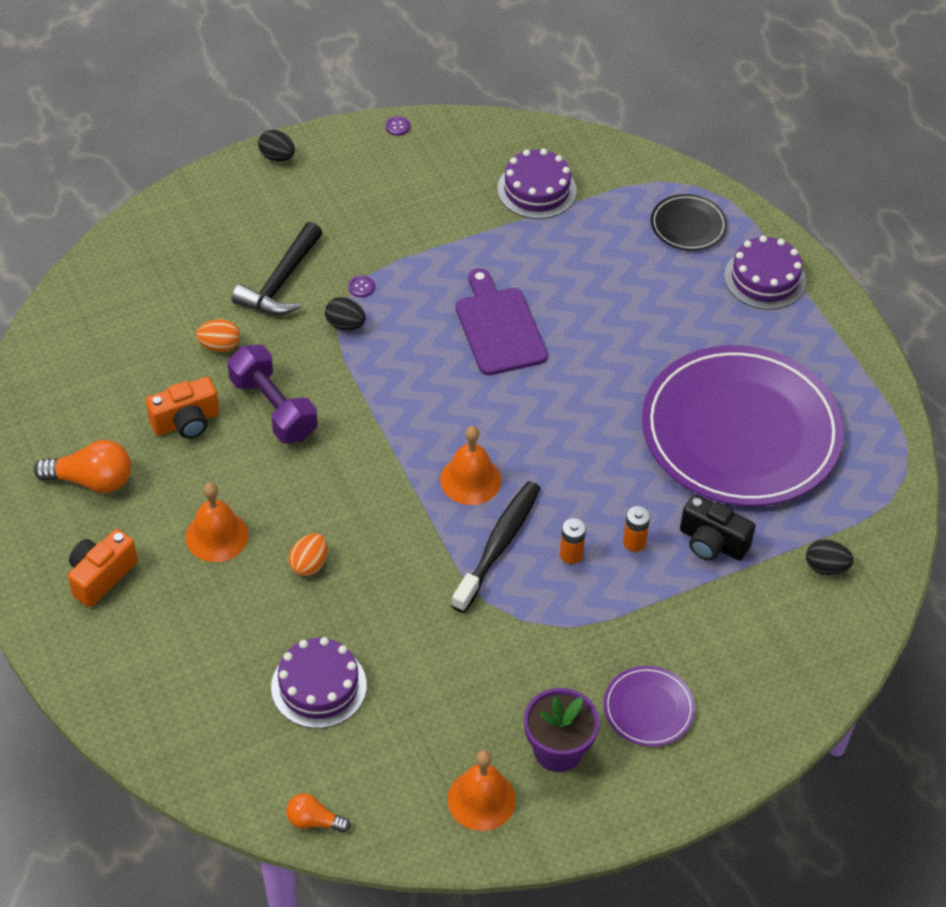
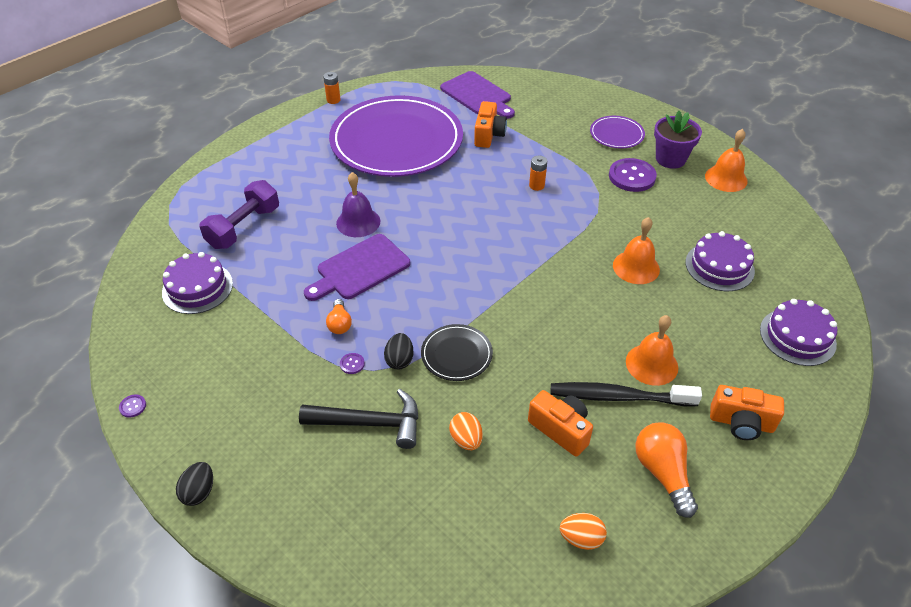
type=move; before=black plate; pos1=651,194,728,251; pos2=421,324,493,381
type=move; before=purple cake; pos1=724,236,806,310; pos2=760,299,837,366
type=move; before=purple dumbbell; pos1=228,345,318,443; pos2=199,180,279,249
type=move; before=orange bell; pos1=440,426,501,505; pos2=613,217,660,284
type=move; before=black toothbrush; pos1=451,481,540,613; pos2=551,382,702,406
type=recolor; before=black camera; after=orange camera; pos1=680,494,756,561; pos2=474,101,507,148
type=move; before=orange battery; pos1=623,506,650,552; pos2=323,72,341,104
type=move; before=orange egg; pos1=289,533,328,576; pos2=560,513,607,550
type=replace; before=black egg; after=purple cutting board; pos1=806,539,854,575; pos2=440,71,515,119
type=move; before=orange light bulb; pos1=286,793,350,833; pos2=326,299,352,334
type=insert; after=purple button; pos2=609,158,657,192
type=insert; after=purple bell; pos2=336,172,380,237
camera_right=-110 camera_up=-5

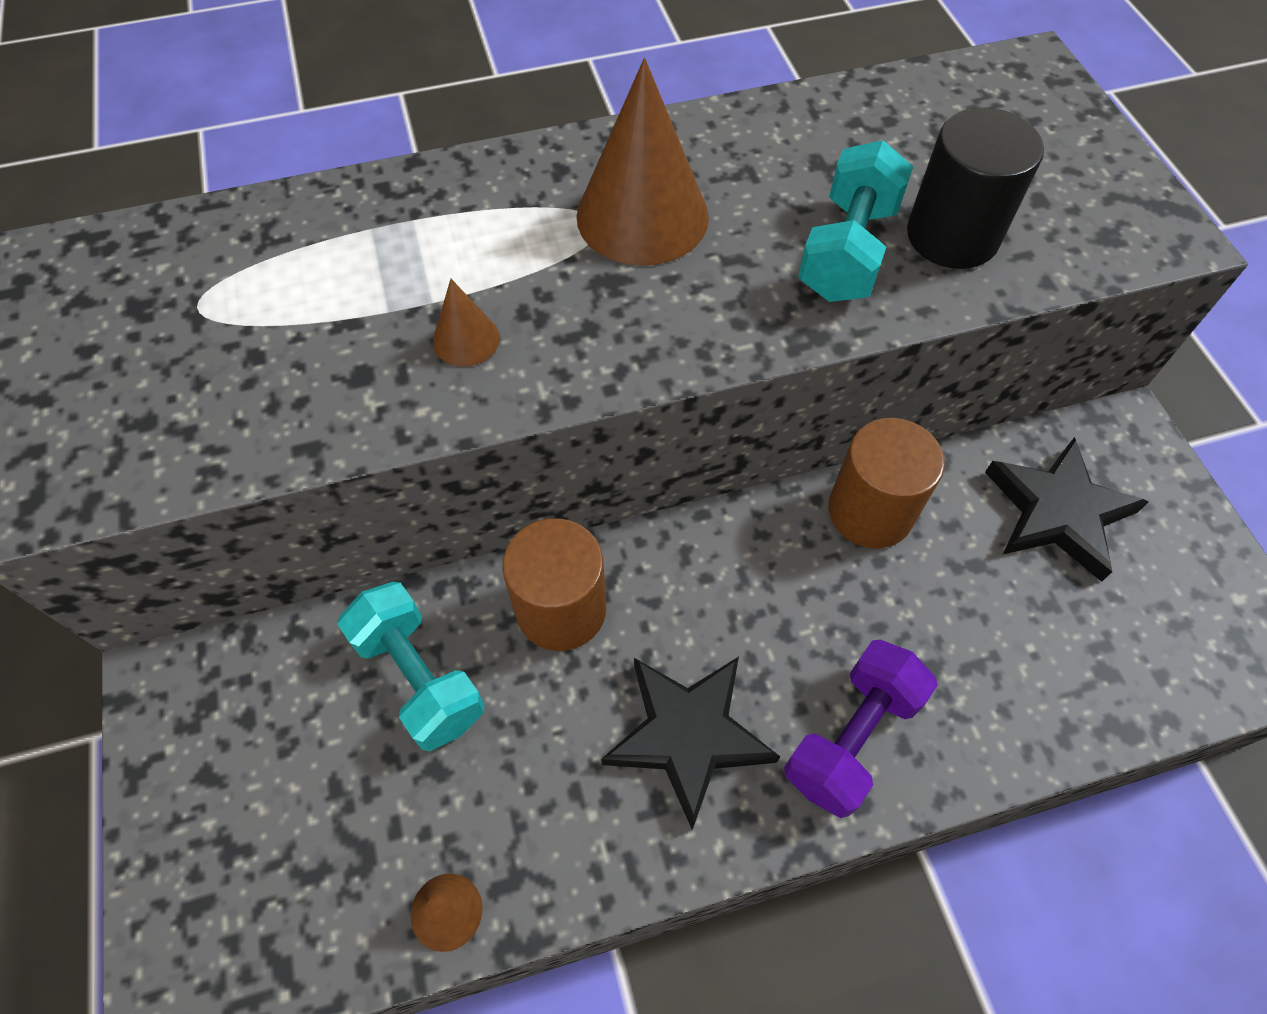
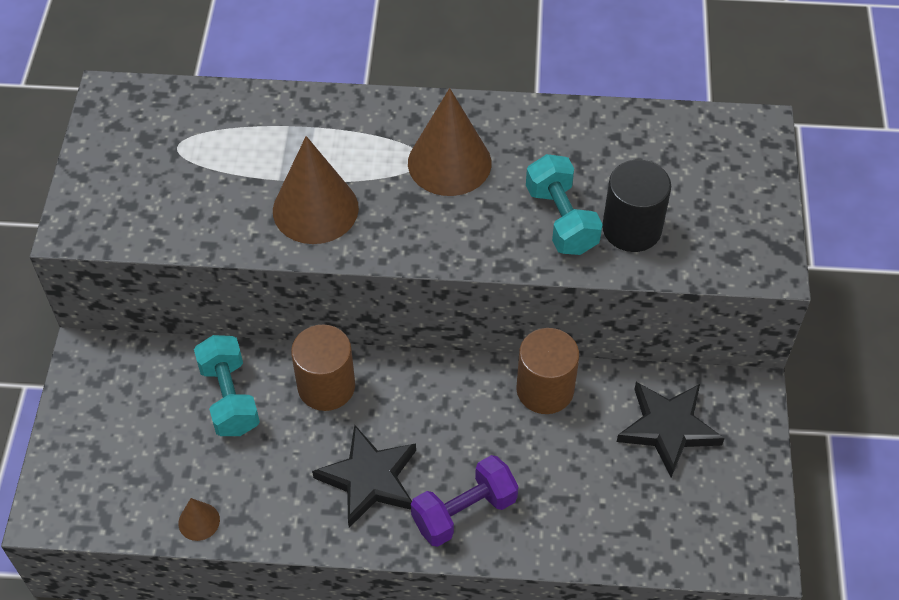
type=rotate; before=turquoise dumbbell; pos1=798,140,913,302; pos2=526,154,603,255; turn=-60
type=resize; before=brown cone; pos1=433,279,500,367; pos2=273,136,359,244; scale=2.16
camera_right=20 camera_up=-5

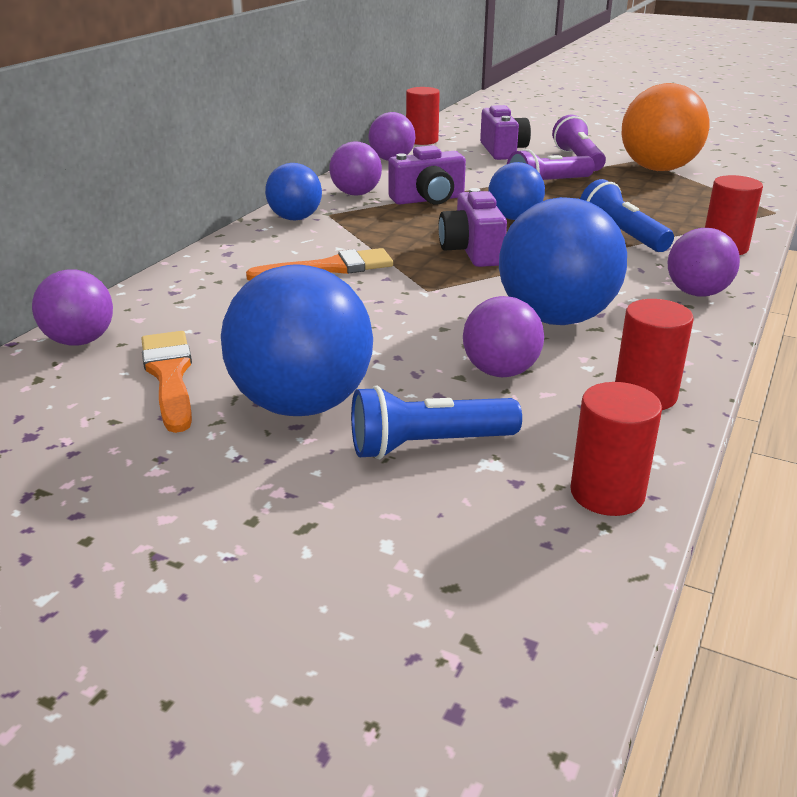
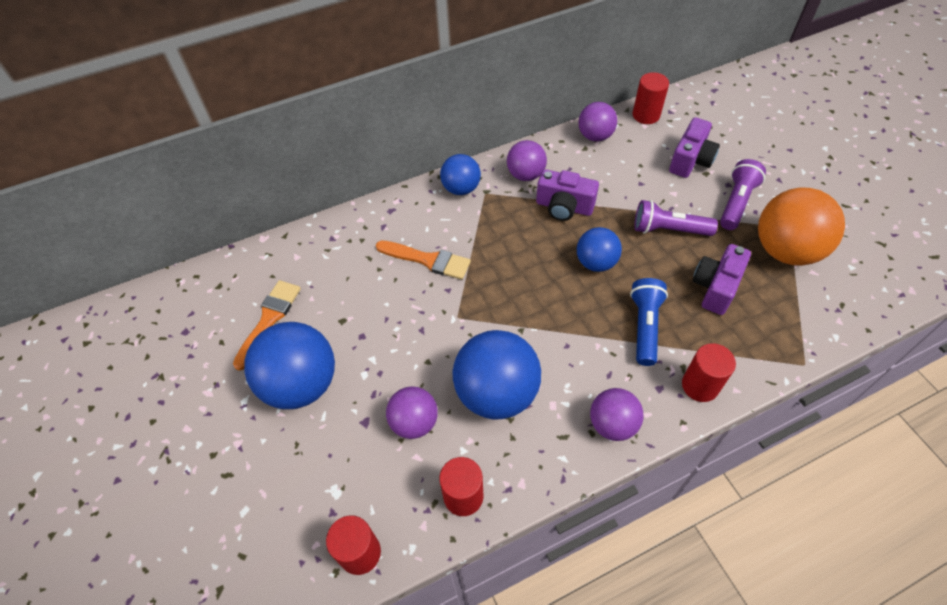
type=move; before=purple camera; pos1=439,188,507,267; pos2=692,244,751,315
type=delete; before=purple ball; pos1=32,269,113,346
type=delete; before=blue flashlight; pos1=351,385,522,459
camera_right=40 camera_up=25

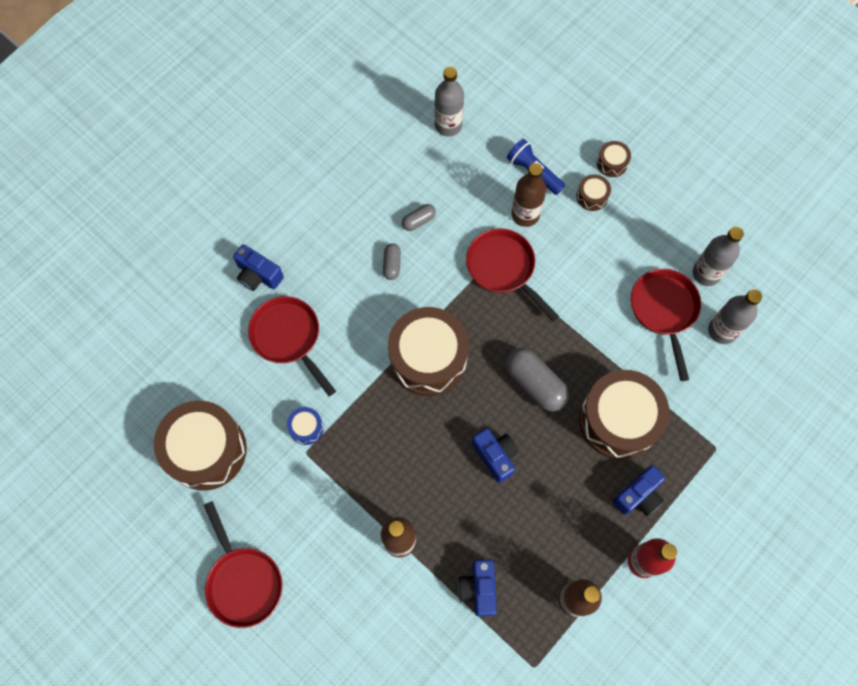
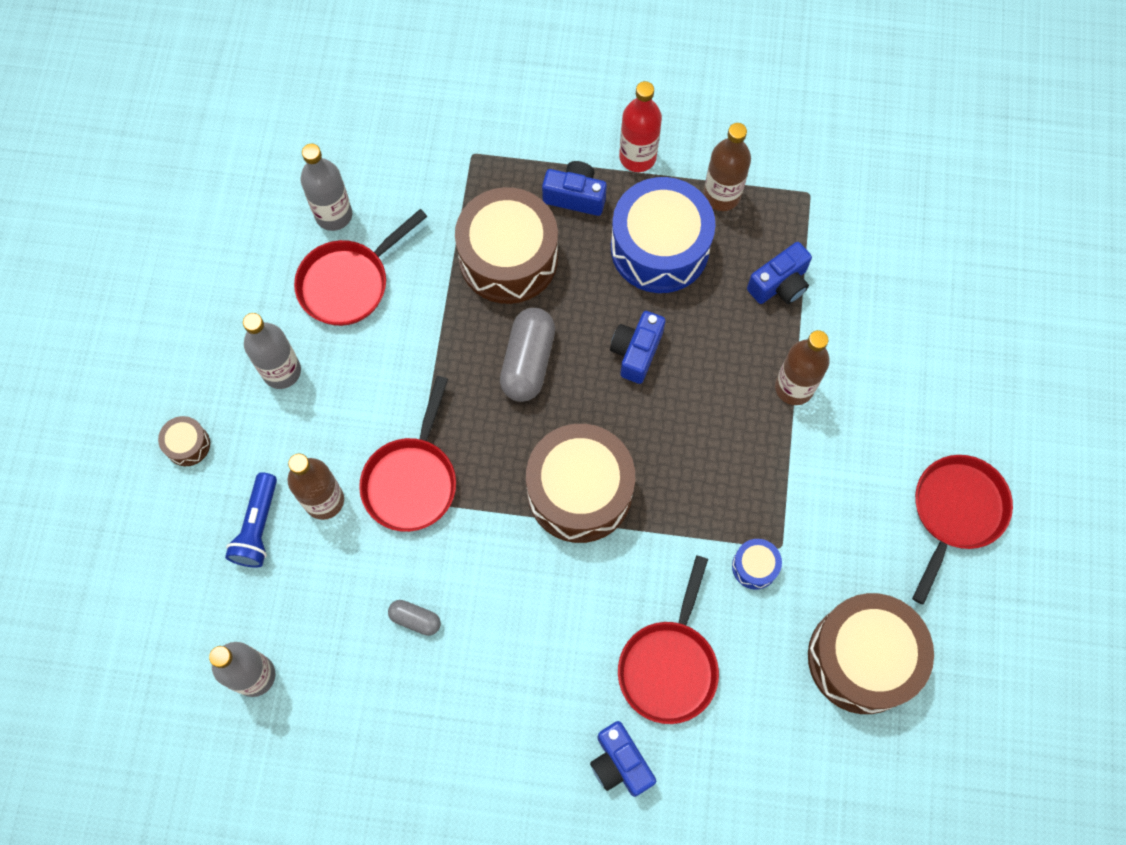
type=delete; before=brown drum; pos1=577,174,611,211
type=move; before=grey bottle; pos1=693,227,744,286; pos2=243,313,301,389
type=delete; before=grey capsule; pos1=383,243,401,280
type=rotate; before=blue camera; pos1=233,244,284,291; pos2=590,721,656,797; turn=150
type=insert; after=blue drum; pos2=611,177,715,293
camera_right=-125 camera_up=0

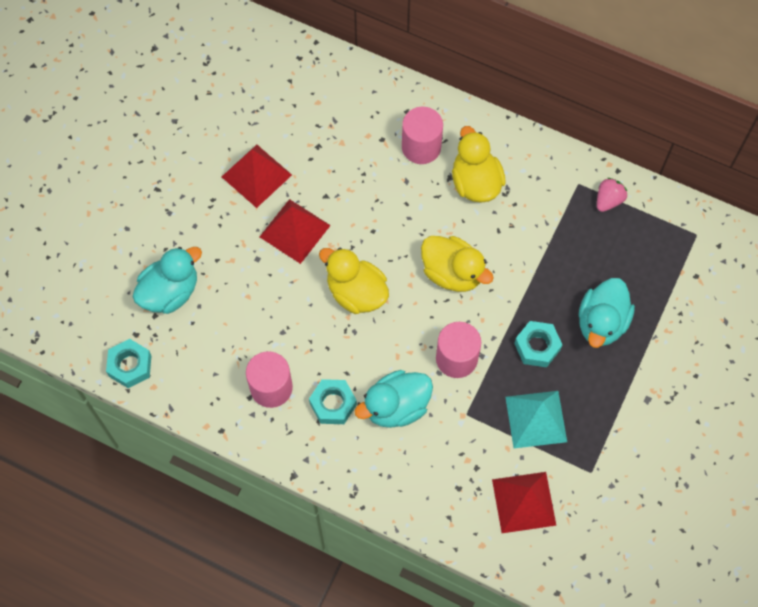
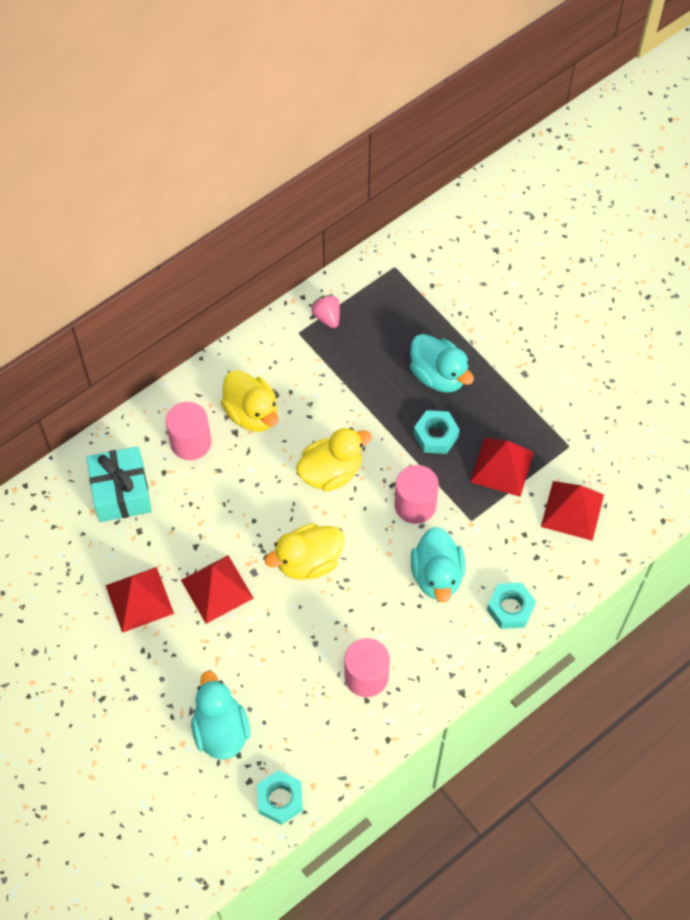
type=rotate; before=yellow duck; pos1=452,126,506,203; pos2=221,370,278,432; turn=-135
type=move; before=turquoise nut; pos1=309,379,357,424; pos2=487,583,536,629
type=recolor; before=turquoise pyramid; after=red pyramid; pos1=505,391,567,448; pos2=470,438,534,497
type=insert; after=turquoise gift; pos2=86,446,152,522
camera_right=-65 camera_up=-5

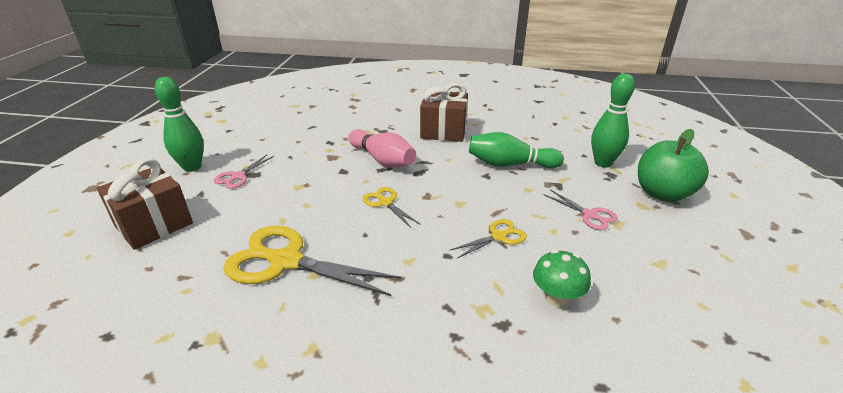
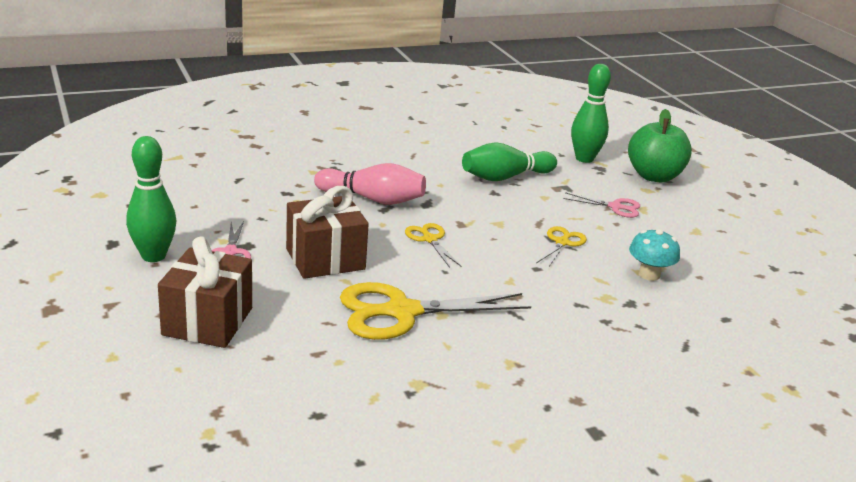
type=move; before=brown gift; pos1=420,83,468,142; pos2=286,186,369,279
type=rotate; before=yellow scissors; pos1=362,187,421,228; pos2=405,223,461,268; turn=45
type=recolor; before=green mushroom; after=turquoise mushroom; pos1=533,250,591,307; pos2=629,229,680,281
camera_right=-35 camera_up=-5

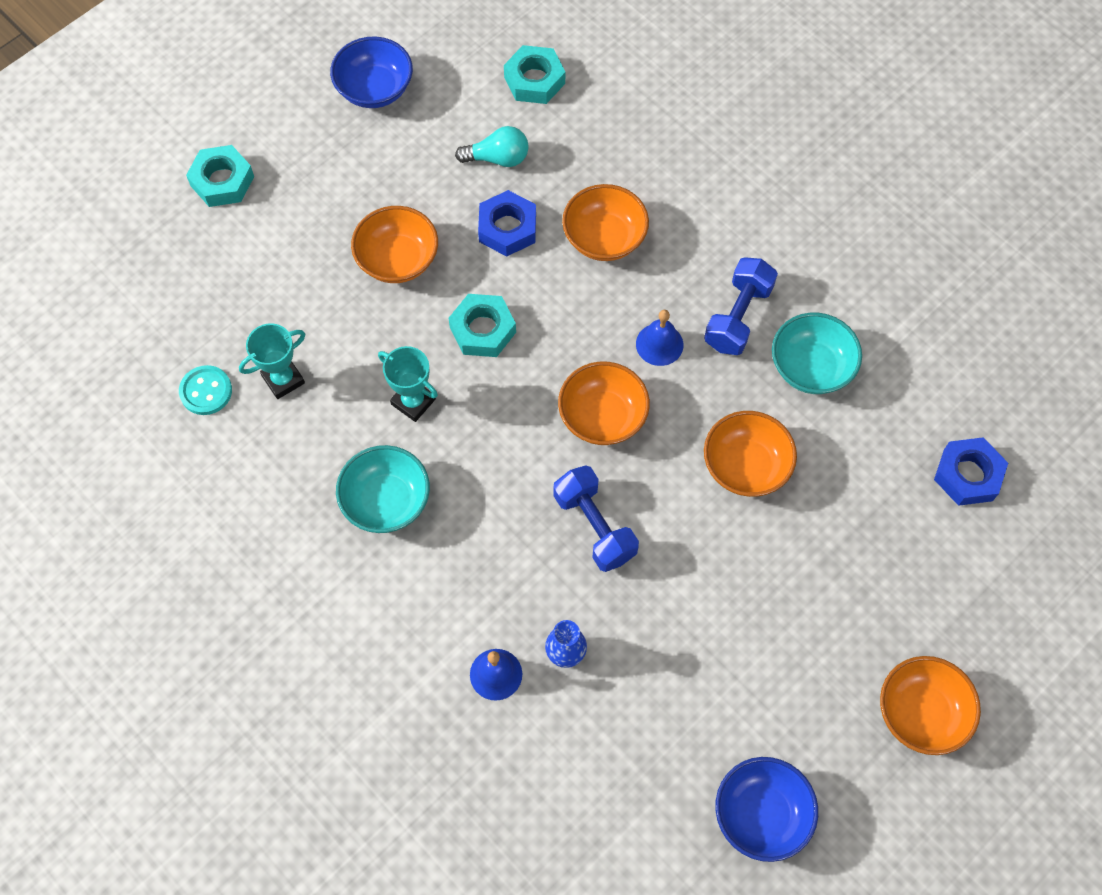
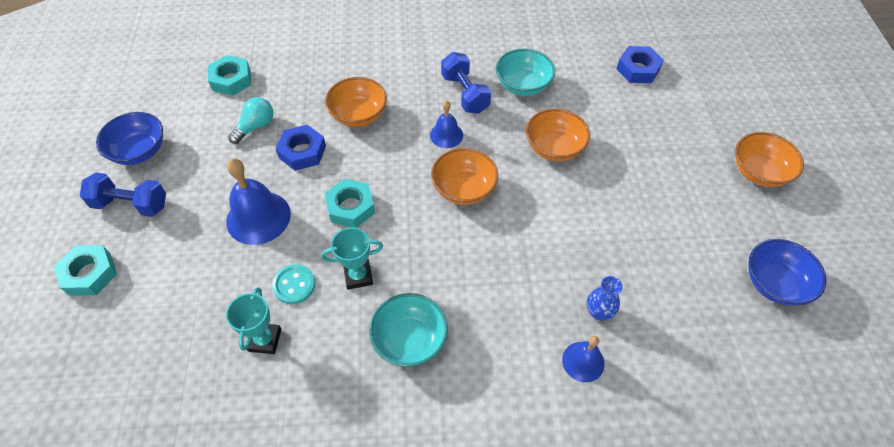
type=replace; before=orange bowl; after=blue bell; pos1=351,206,438,283; pos2=226,159,291,245
type=move; before=turquoise button; pos1=179,365,232,415; pos2=272,264,315,304
type=move; before=blue dumbbell; pos1=554,465,639,572; pos2=80,173,166,217
camera_right=-50 camera_up=-10

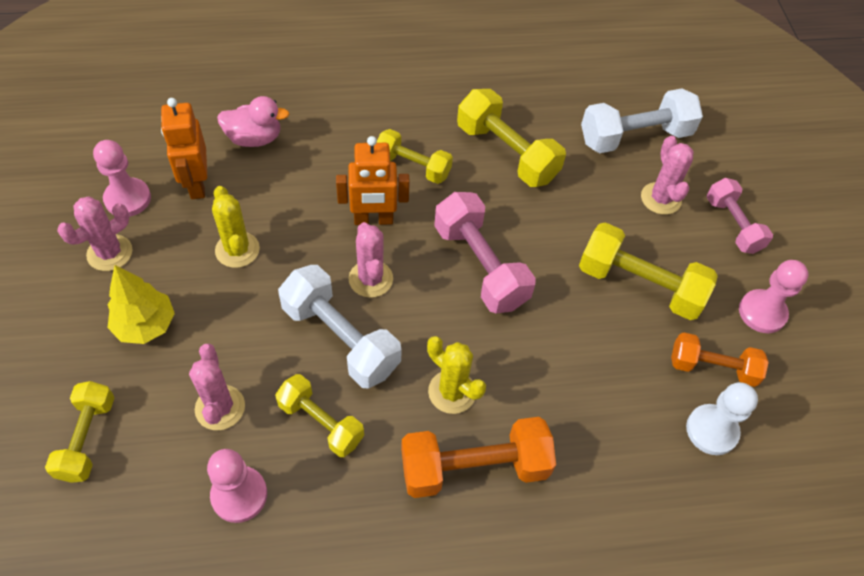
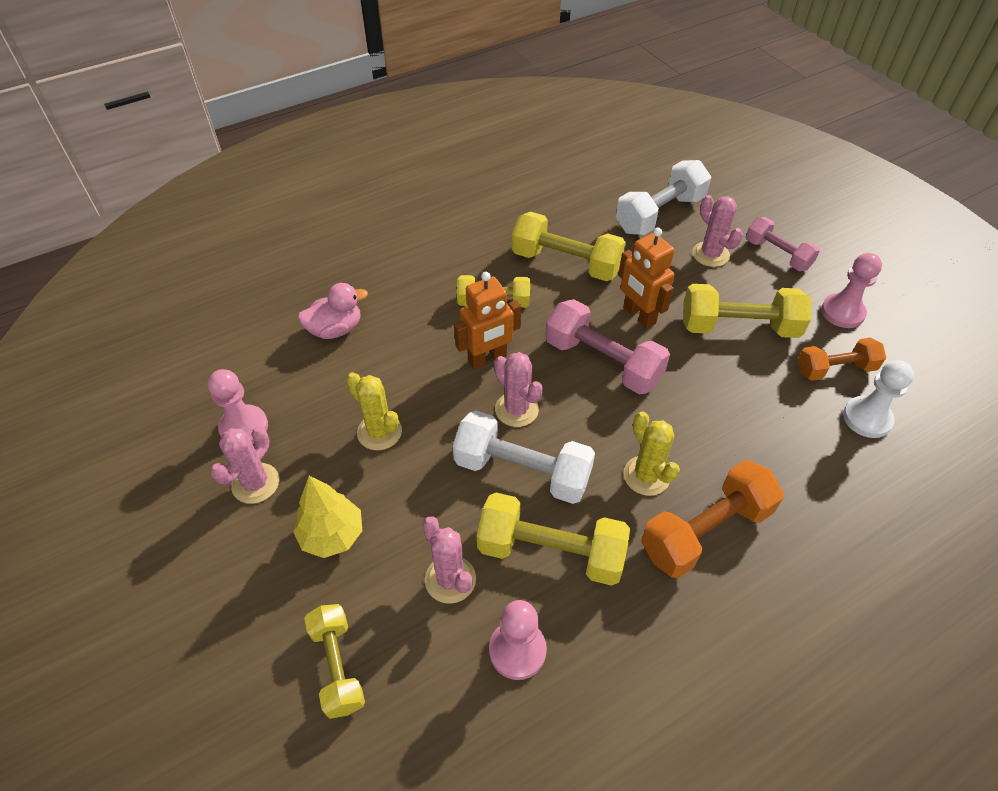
type=move; before=orange robot; pos1=161,98,207,199; pos2=618,228,675,329
type=rotate; before=yellow cactus; pos1=427,336,486,414; pos2=624,411,680,496; turn=45
type=resize; before=yellow dumbbell; pos1=275,374,364,457; pos2=477,493,630,586; scale=1.54
camera_right=-20 camera_up=-5

